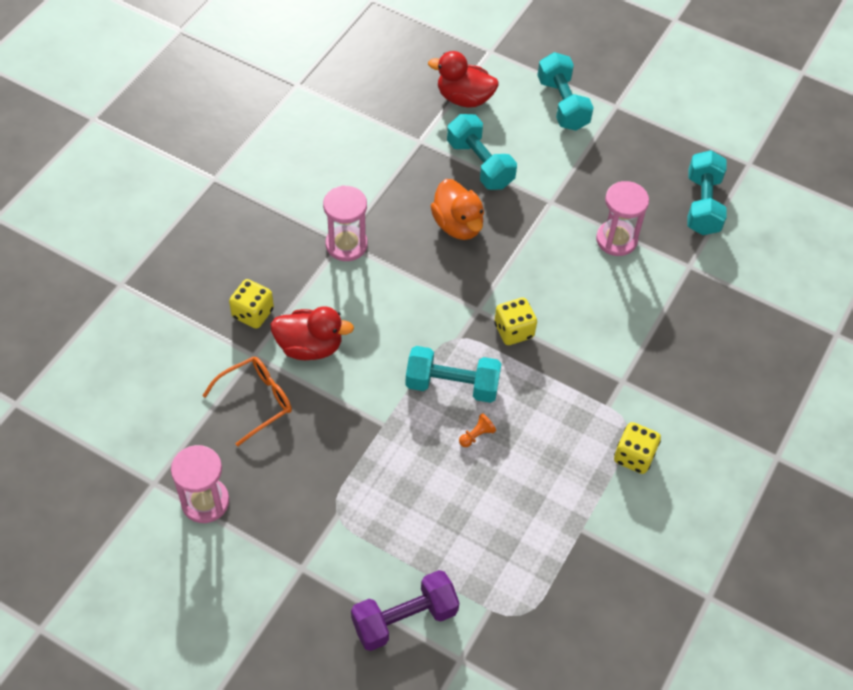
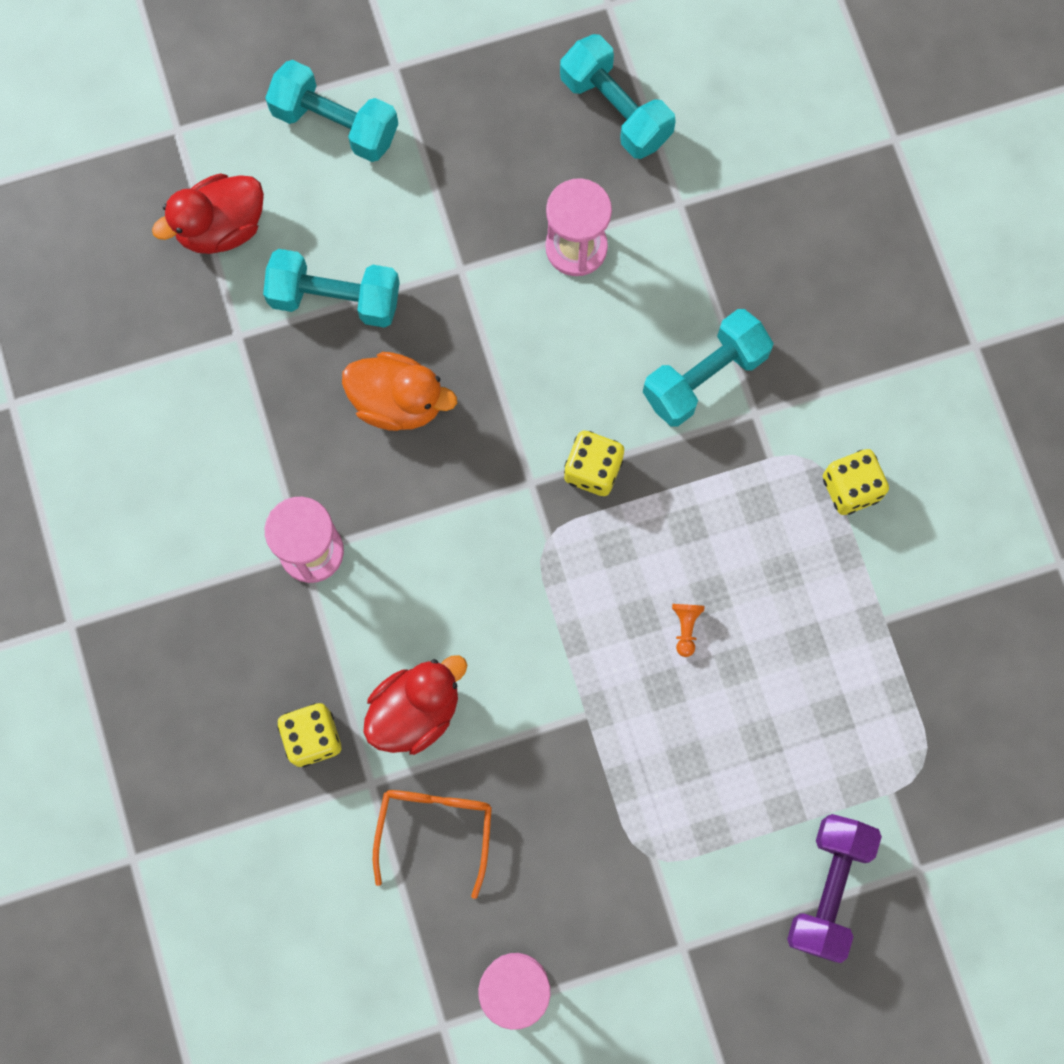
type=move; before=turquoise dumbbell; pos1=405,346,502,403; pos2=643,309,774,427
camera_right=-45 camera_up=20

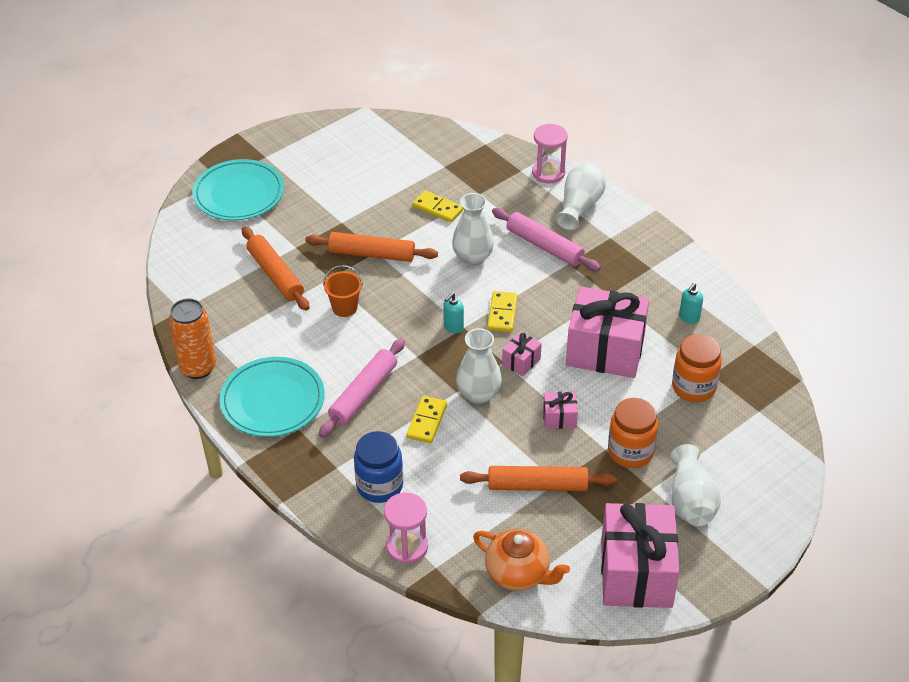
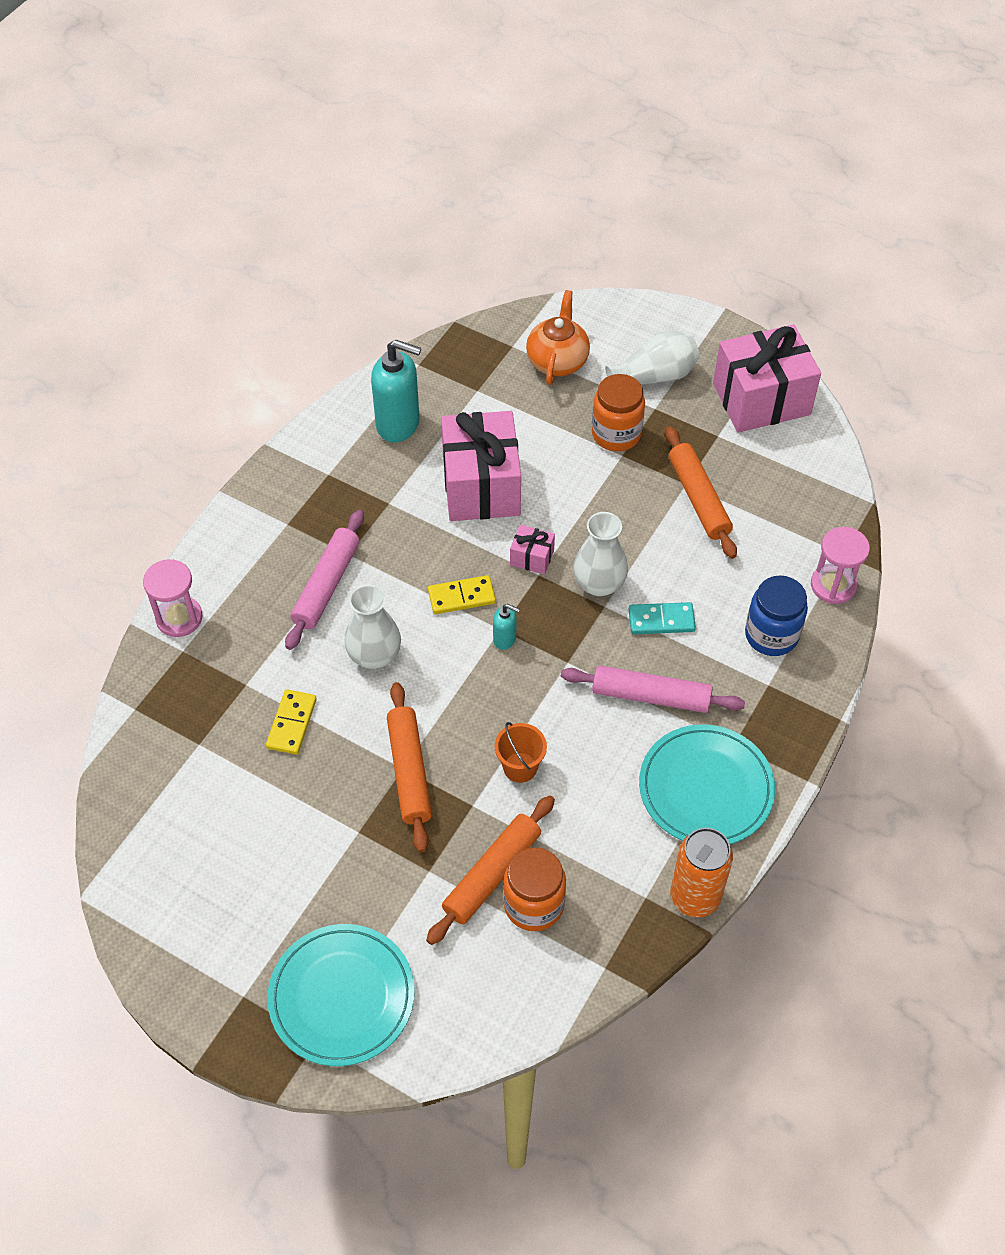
type=delete; before=white vase; pos1=555,162,606,230
type=resize; before=turquoise soap dispenser; pos1=679,283,703,324; pos2=371,339,421,443; scale=2.09
type=move; before=orange jar; pos1=672,334,722,402; pos2=503,847,566,931
type=delete; before=pink gift; pos1=543,392,578,429
type=recolor; before=yellow domino; after=turquoise domino; pos1=406,396,447,443; pos2=629,602,696,634
type=move; before=orange teapot; pos1=473,529,570,591; pos2=526,290,590,385
camera_right=-110 camera_up=10

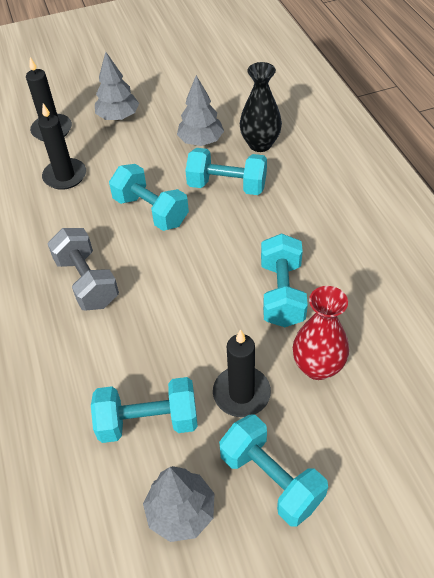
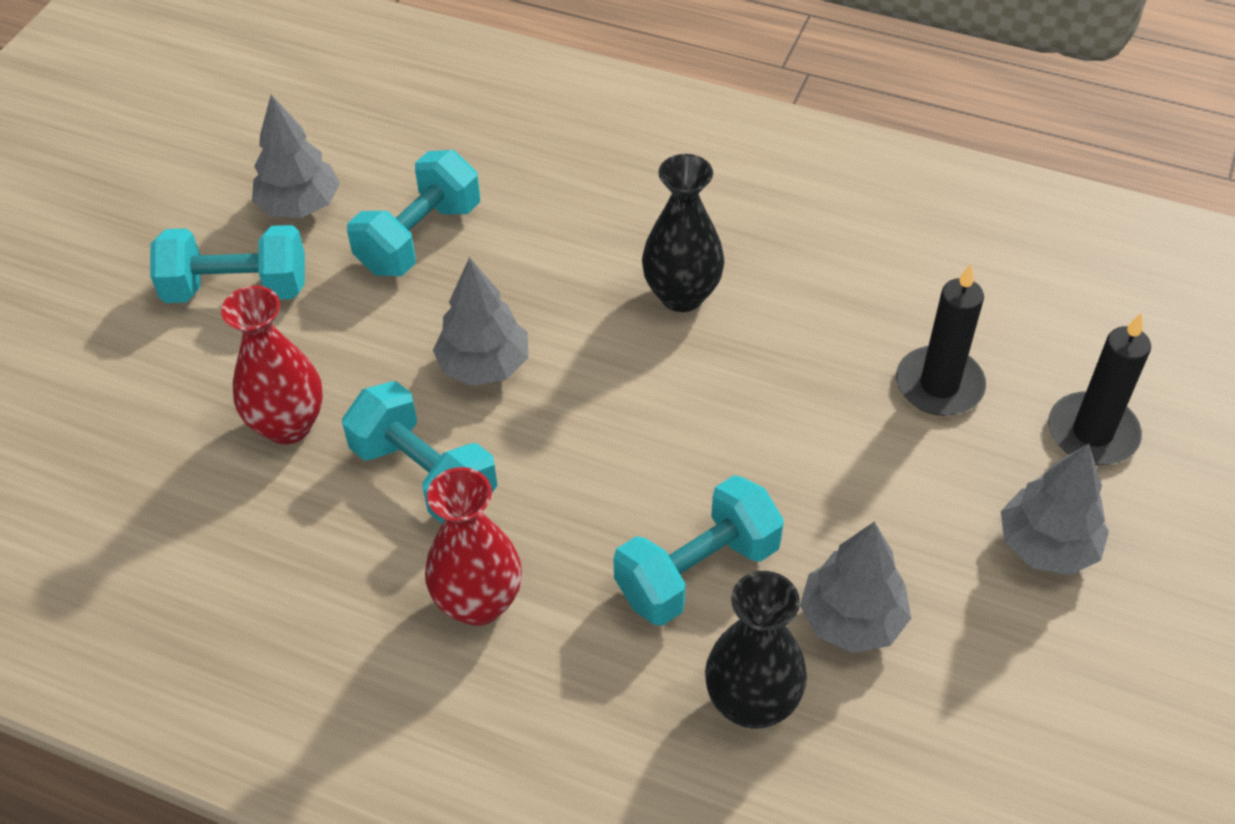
type=delete; before=turquoise dumbbell; pos1=109,164,189,231
type=replace; before=grey dumbbell; after=black vase; pos1=47,228,119,310; pos2=642,154,724,312
type=delete; before=black candle; pos1=213,329,271,417
type=insert; after=grey tree; pos2=433,257,528,386
type=insert; after=red vase; pos2=425,467,522,626
camera_right=130 camera_up=0

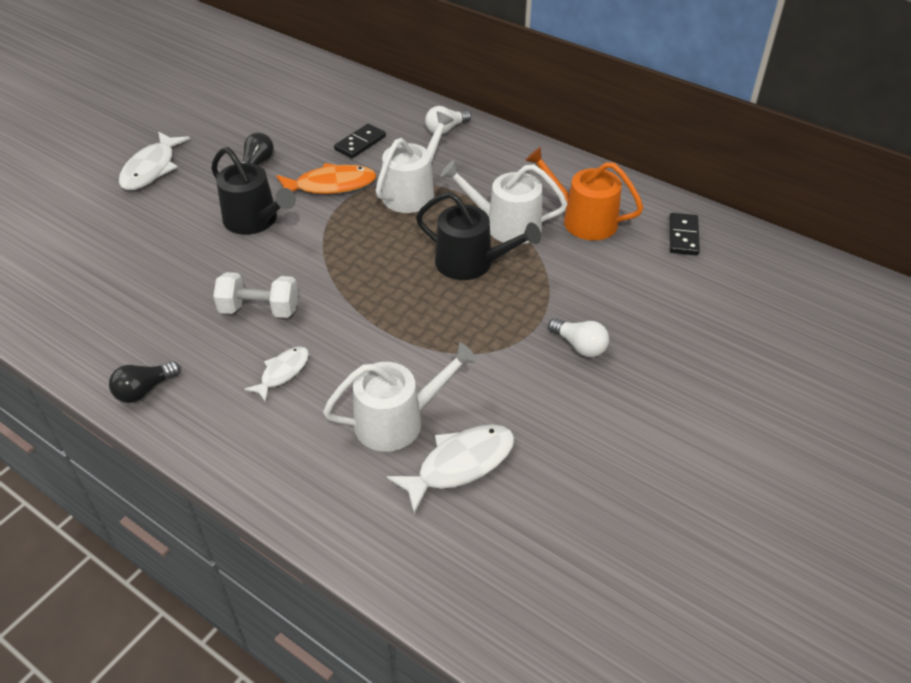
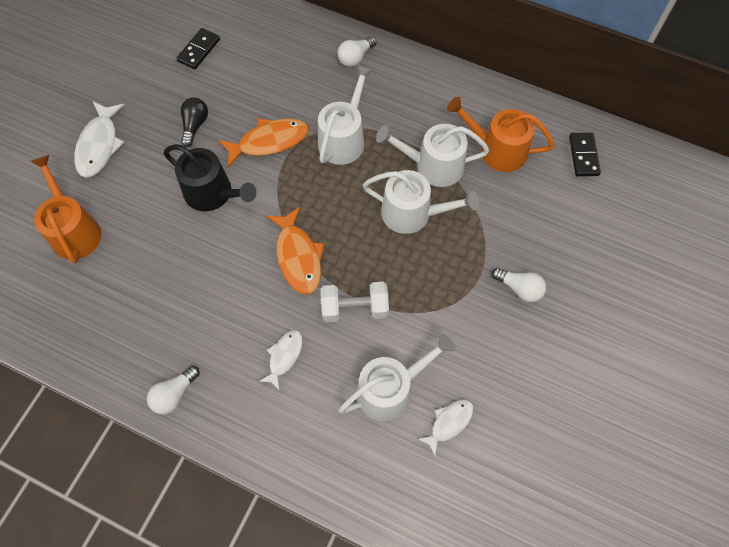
type=move; before=black domino; pos1=334,124,386,158; pos2=176,28,220,69
type=recolor; before=black watering can; after=white watering can; pos1=416,192,541,280; pos2=363,170,479,234
type=move; before=white dumbbell; pos1=213,272,298,318; pos2=321,282,389,322
type=recolor; before=black light bulb; after=white light bulb; pos1=109,361,181,403; pos2=147,366,200,415
type=resize; before=white fish; pos1=387,424,515,514; pos2=418,399,474,456; scale=0.62
type=insert; after=orange watering can; pos2=31,155,101,263
type=insert; after=orange fish; pos2=267,207,324,294
camera_right=-10 camera_up=20

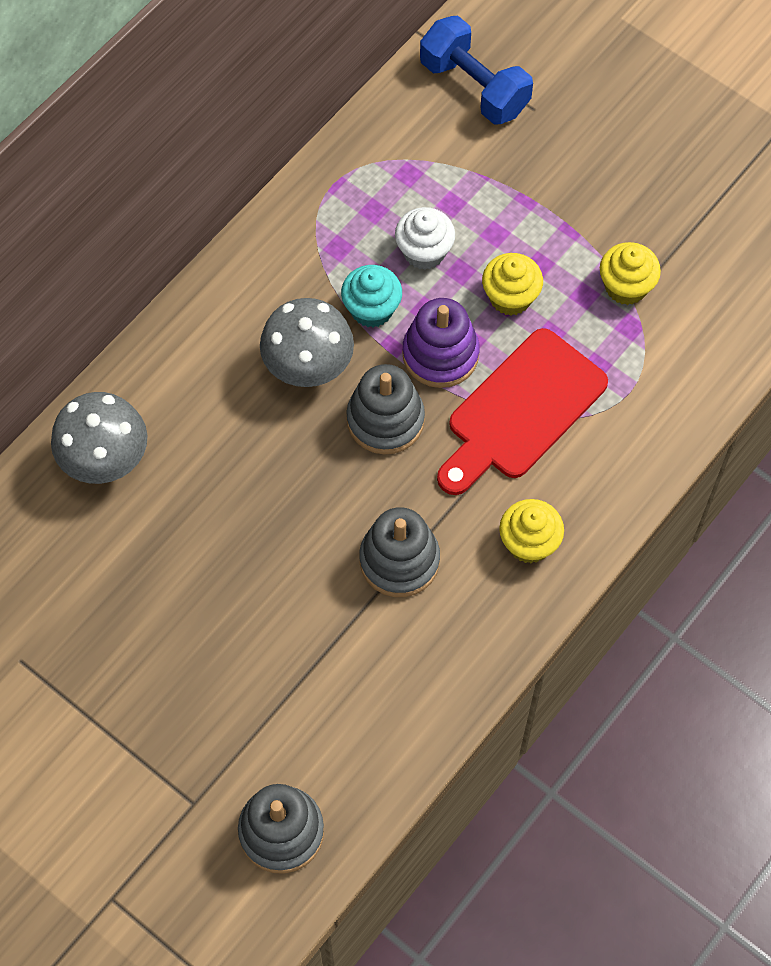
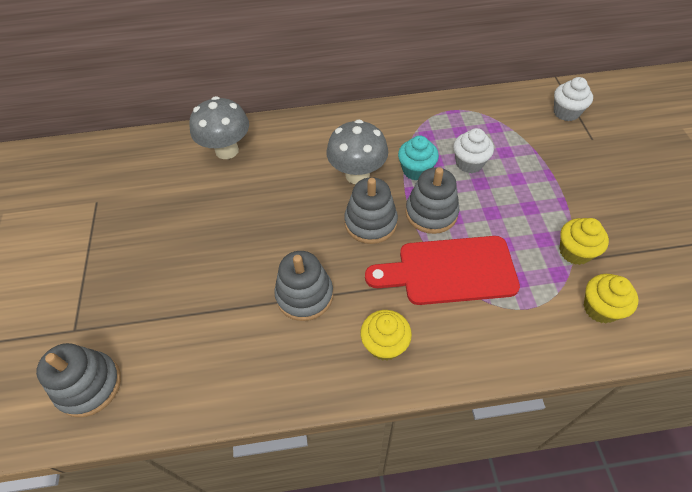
type=replace; before=blue dumbbell; after=white cupcake; pos1=420,16,533,125; pos2=554,77,593,121
type=move; before=yellow cupcake; pos1=482,253,543,315; pos2=584,274,638,323
type=recolor; before=purple stacking toy; after=grey stacking toy; pos1=402,298,480,388; pos2=406,167,459,234
camera_right=45 camera_up=-10

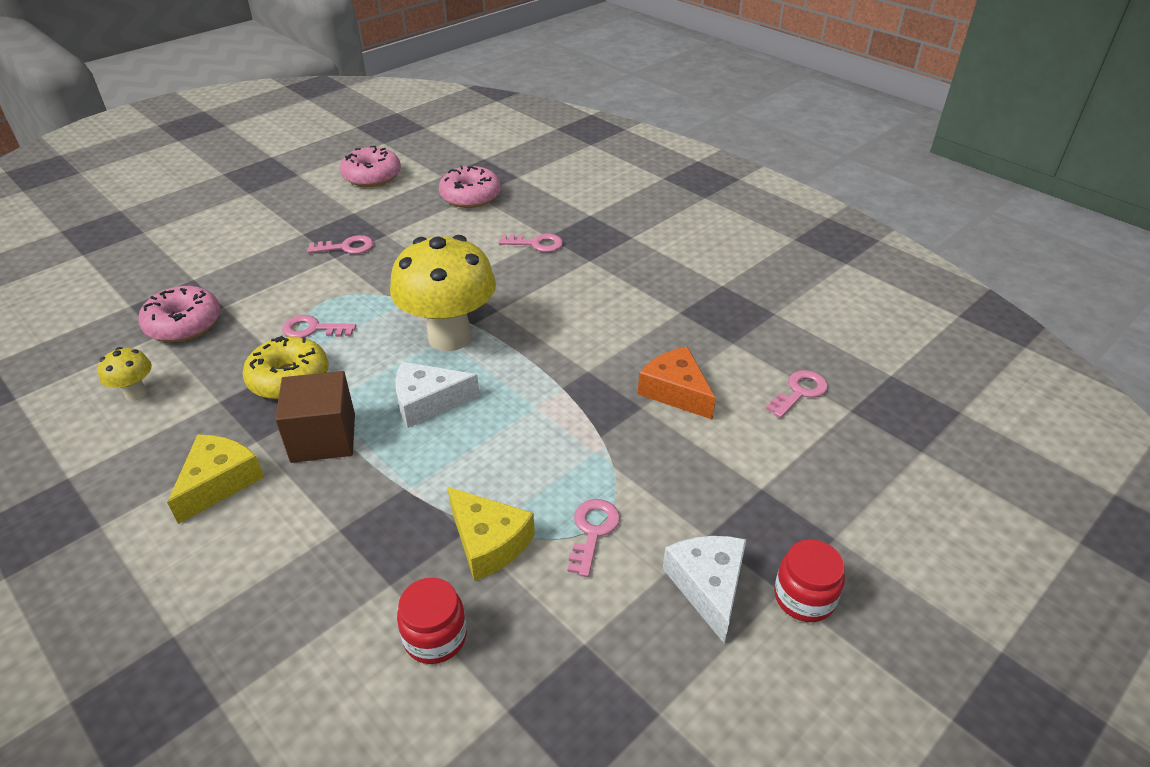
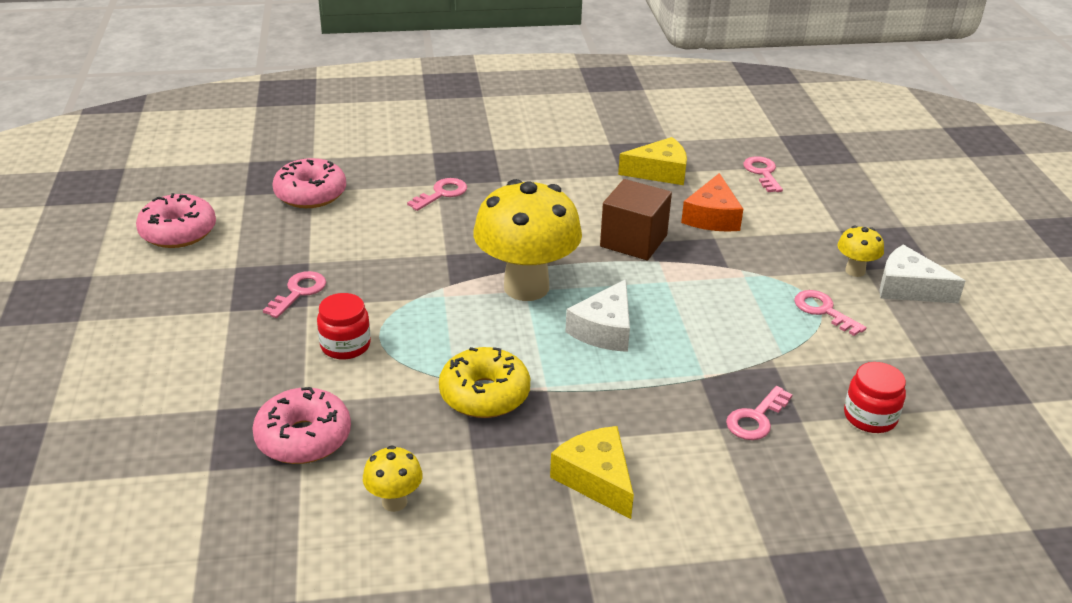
type=move; before=pink key; pos1=282,315,356,338; pos2=726,386,793,440
type=rotate; before=orange cheese; pos1=638,346,716,419; pos2=681,173,743,232; turn=-75
type=move; before=brown cube; pos1=275,371,355,463; pos2=600,179,672,260
type=move; before=yellow cheese; pos1=448,487,535,581; pos2=618,137,687,185
type=move; before=red jar; pos1=774,539,845,622; pos2=317,293,371,360
type=insert; after=yellow mushroom; pos2=838,226,884,277
camera_right=-55 camera_up=-5

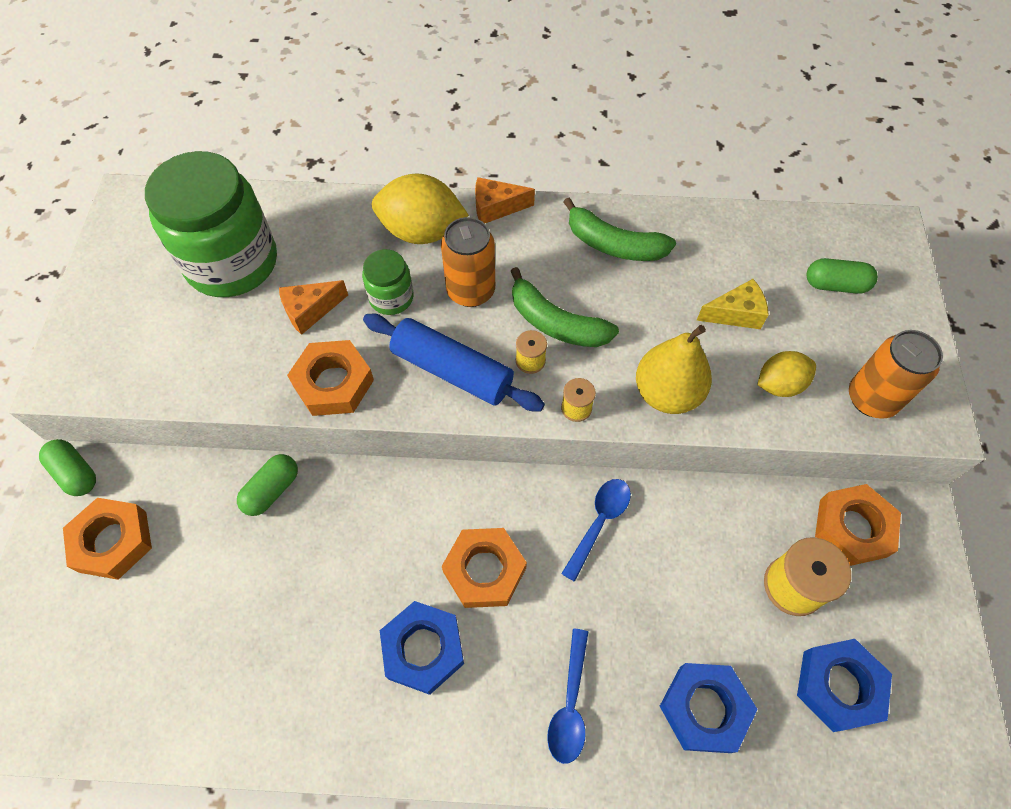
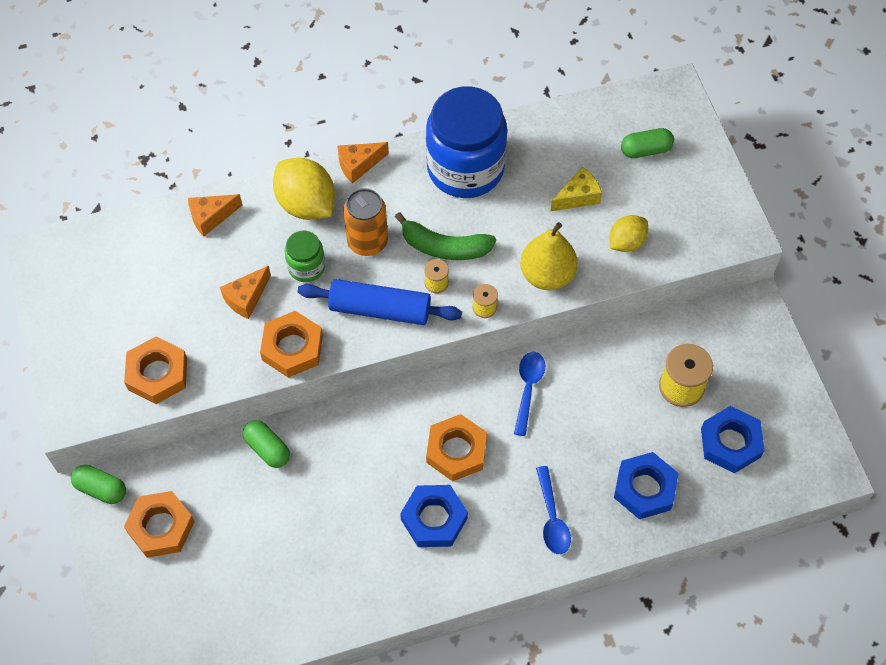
type=delete; before=green jar; pos1=145,151,277,297
type=rotate; before=yellow lemon; pos1=372,173,469,244; pos2=273,158,335,220; turn=60
type=replace; before=green banana; after=blue jar; pos1=563,198,676,261; pos2=426,86,507,198
type=delete; before=orange can; pos1=849,330,943,419
type=rotate; before=green capsule; pos1=237,454,298,516; pos2=243,420,290,468; turn=-60
type=move; before=orange nut; pos1=815,484,901,566; pos2=124,336,187,404
type=insert; after=orange cheese; pos2=188,194,242,236
camera_right=-20 camera_up=0

